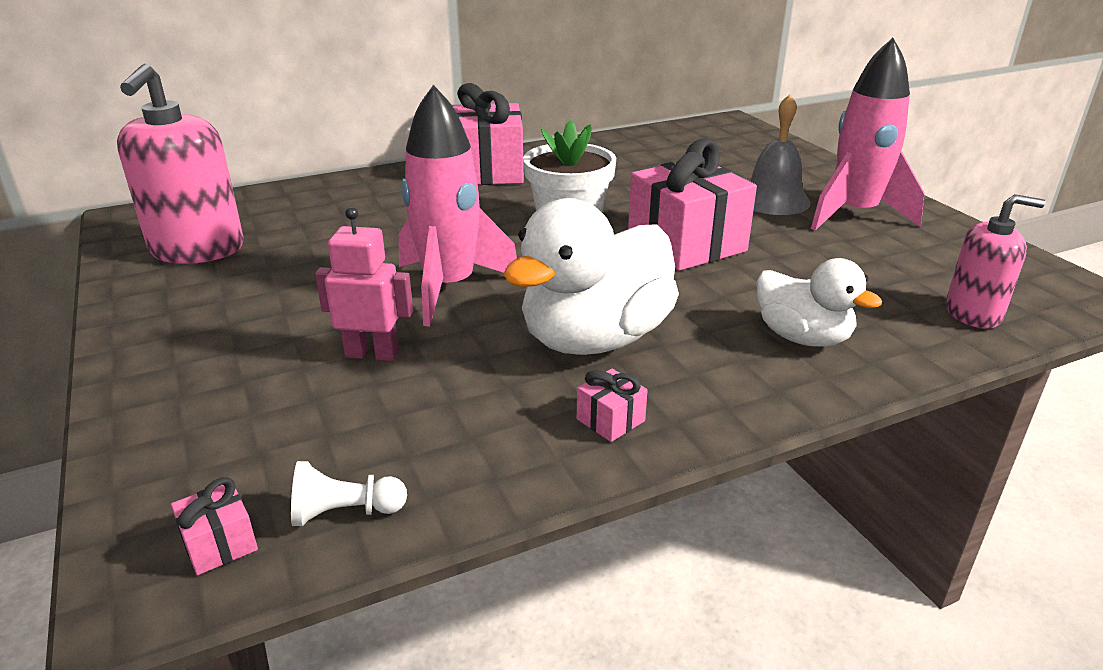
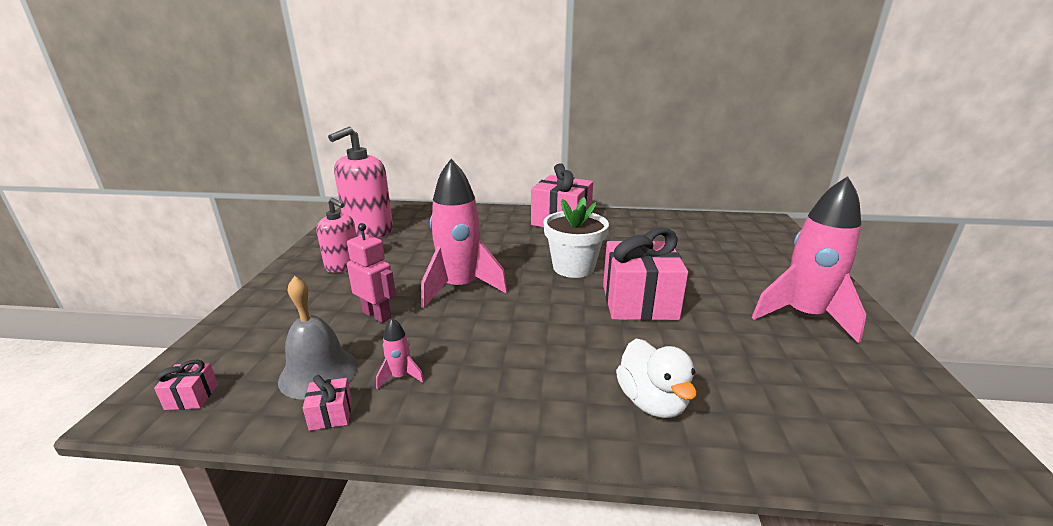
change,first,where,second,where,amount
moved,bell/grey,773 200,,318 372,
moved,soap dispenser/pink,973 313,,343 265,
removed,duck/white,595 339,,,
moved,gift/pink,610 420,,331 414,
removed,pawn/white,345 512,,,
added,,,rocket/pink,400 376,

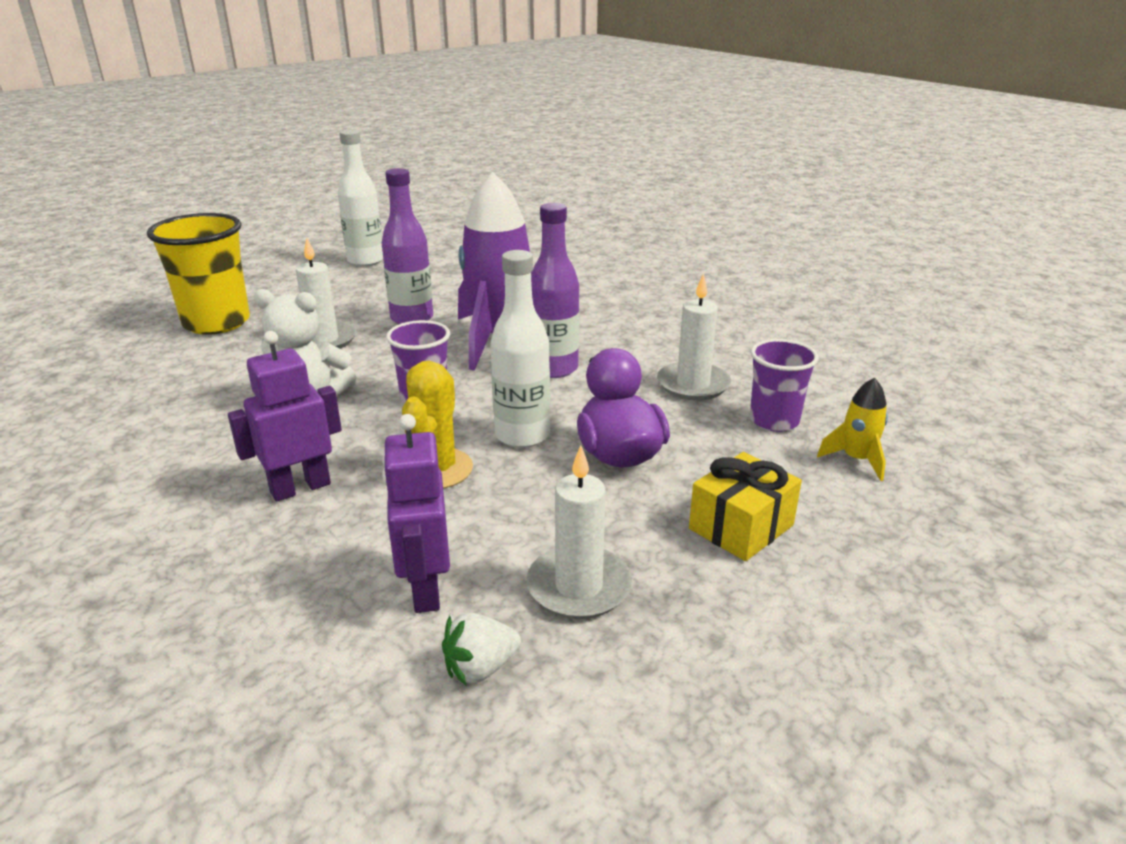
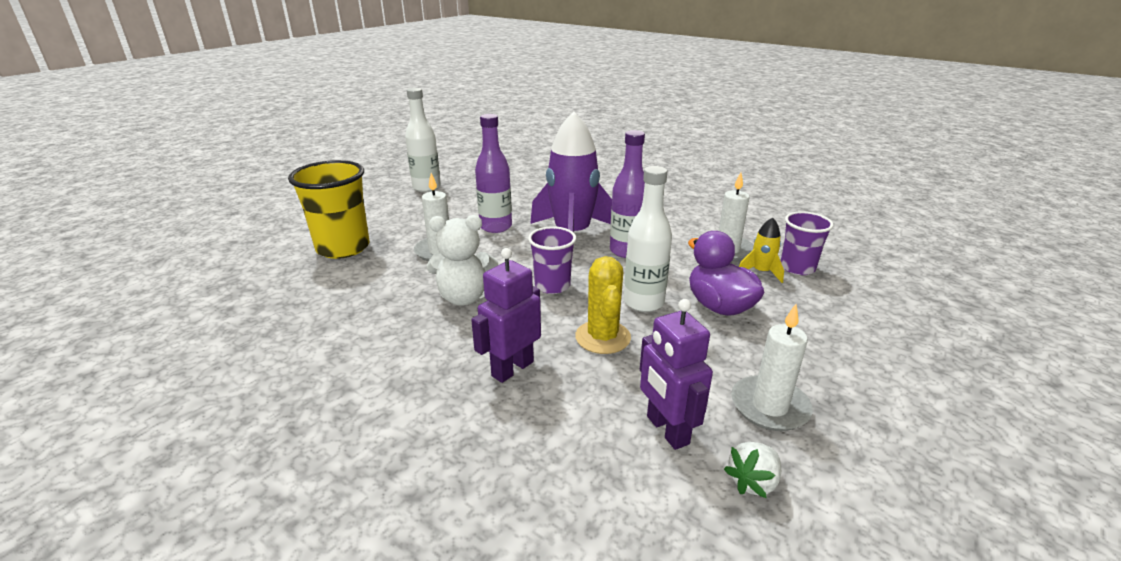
change,first,where,second,where,amount
moved,rocket/yellow,856 460,,761 272,
removed,gift/yellow,741 527,,,

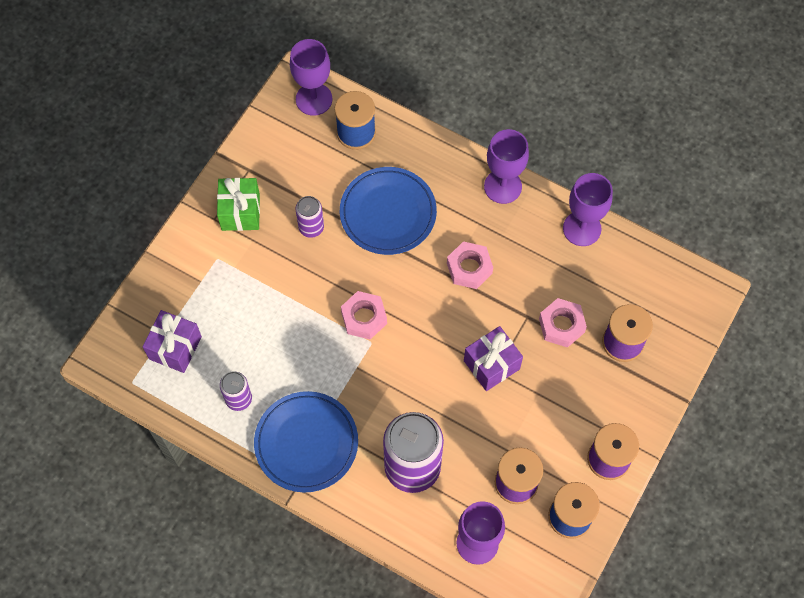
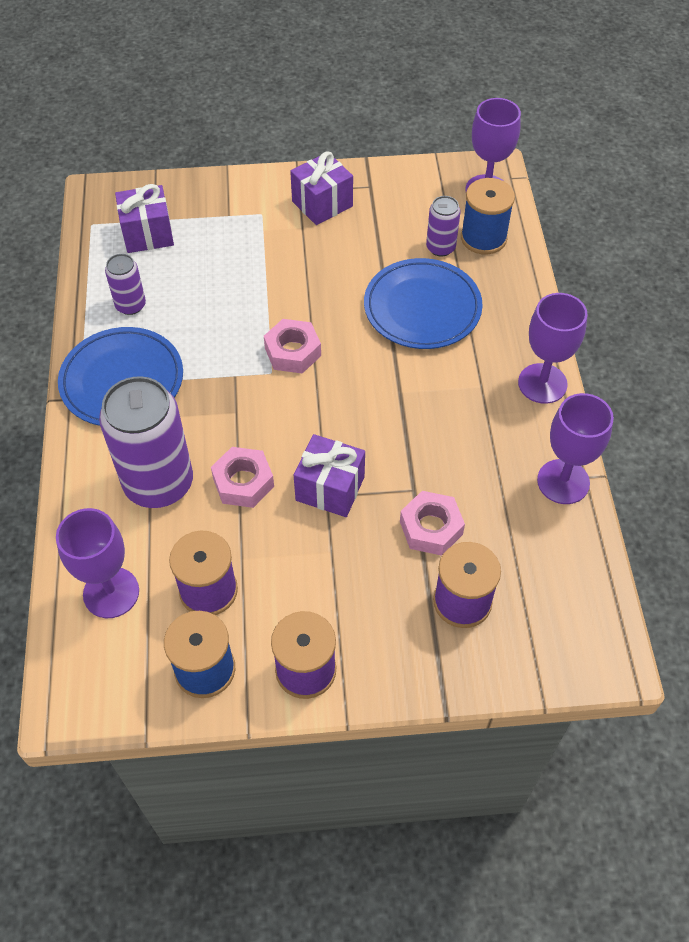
change,first,where,second,where,amount
recoloured,gift/green,240 212,gift/purple,322 204,
moved,can/purple,311 227,,440 248,
moved,nut/pink,469 268,,243 482,

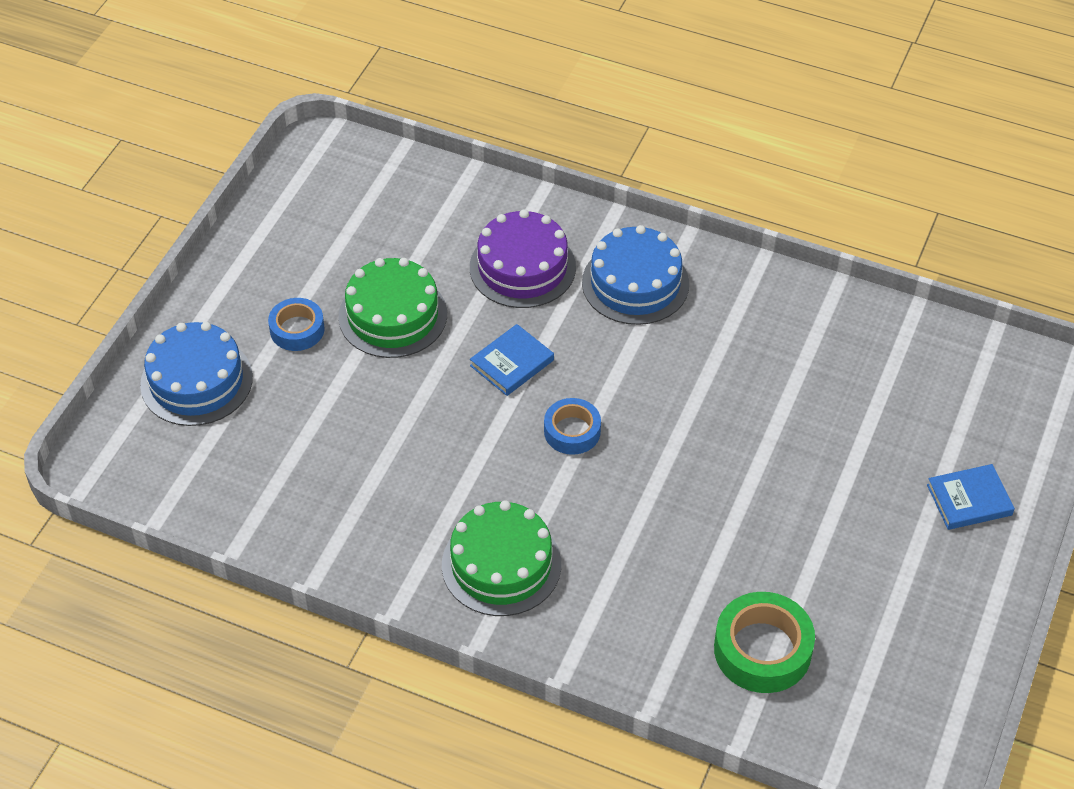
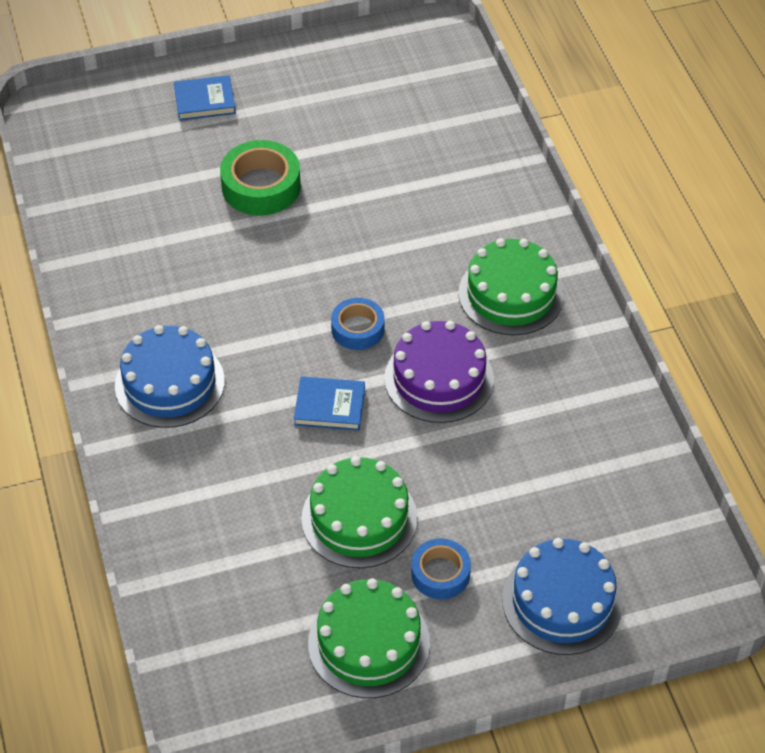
change,first,where,second,where,amount
moved,cake/purple,522 267,,439 378,
turned,book/blue,969 500,,204 101,45 degrees counterclockwise
moved,tape/green,762 650,,261 186,
added,,,cake/green,369 643,

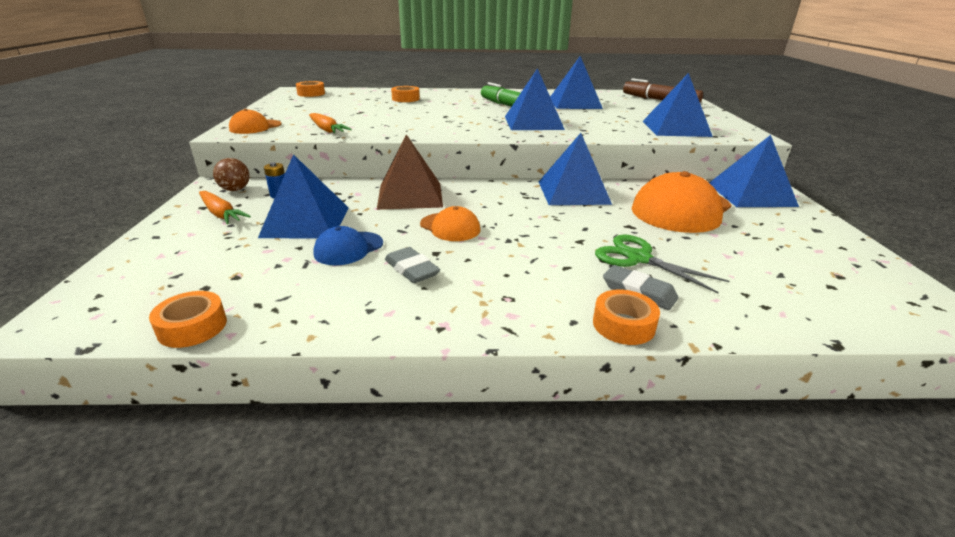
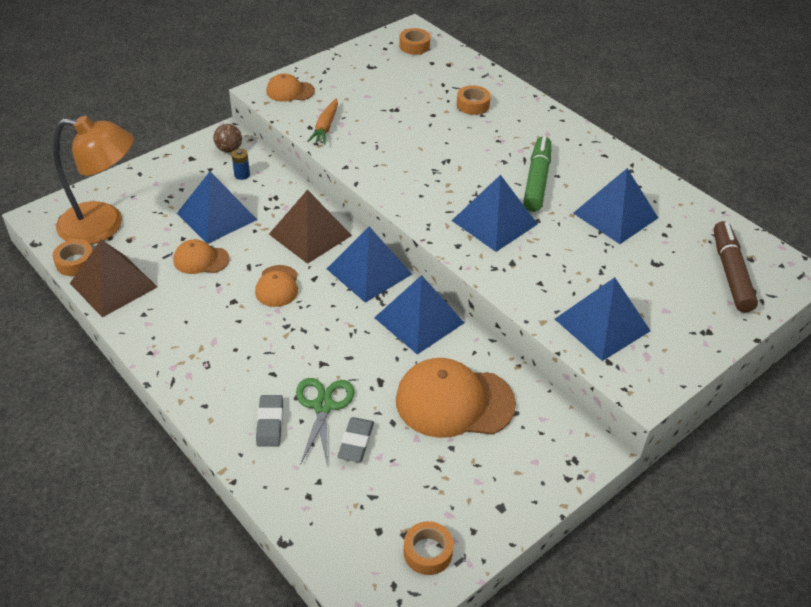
change,first,where,second,where,amount
moved,pyramid/blue,750 194,,369 271,
removed,carrot/orange,221 214,,,
recoloured,cap/blue,348 248,cap/orange,201 260,
moved,eraser/grey,412 269,,356 442,
moved,tape/orange,623 325,,428 552,
added,,,lamp/orange,104 225,
added,,,pyramid/brown,113 285,

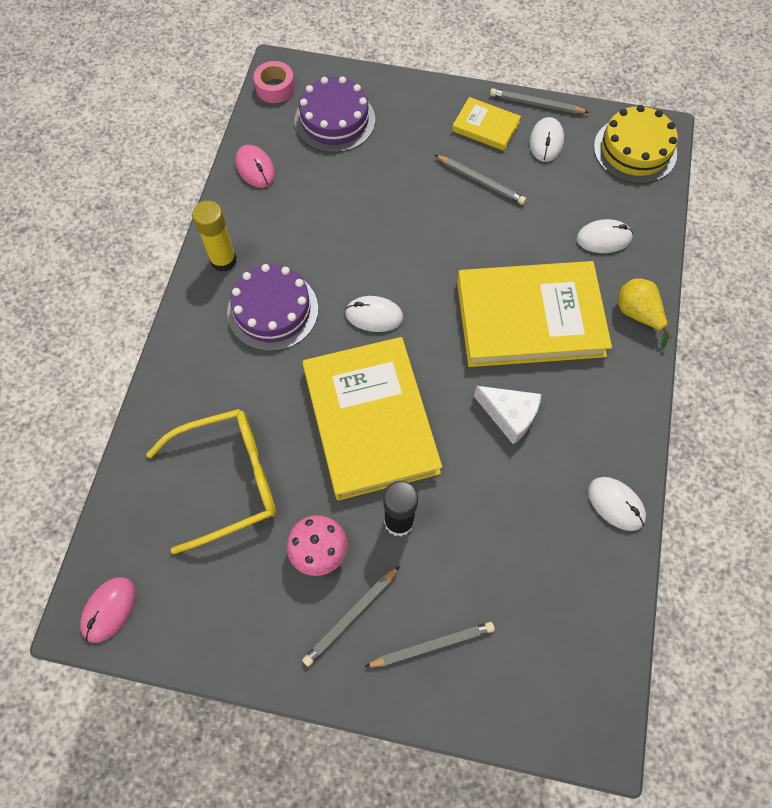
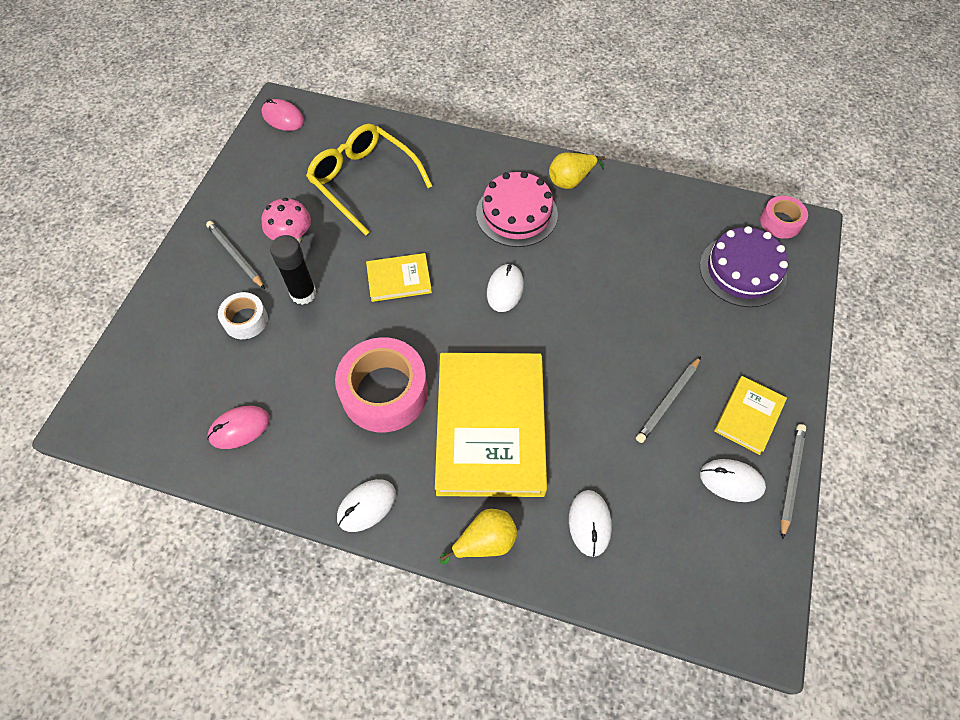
change,first,where,second,where,amount
removed,cake/yellow,635 150,,,
moved,mouse/pink,255 168,,239 428,
replaced,glue stick/yellow,223 260,pear/yellow,571 180,
recoloured,cake/purple,273 310,cake/pink,516 214,
resized,book/yellow,370 420,,399 279,x0.47
replaced,cheese/white,509 416,tape/pink,384 392,
turned,glasses/yellow,227 480,,364 181,150 degrees clockwise
moved,mouse/white,616 504,,366 506,
removed,pencil/grey,432 645,,,
added,,,tape/white,245 320,

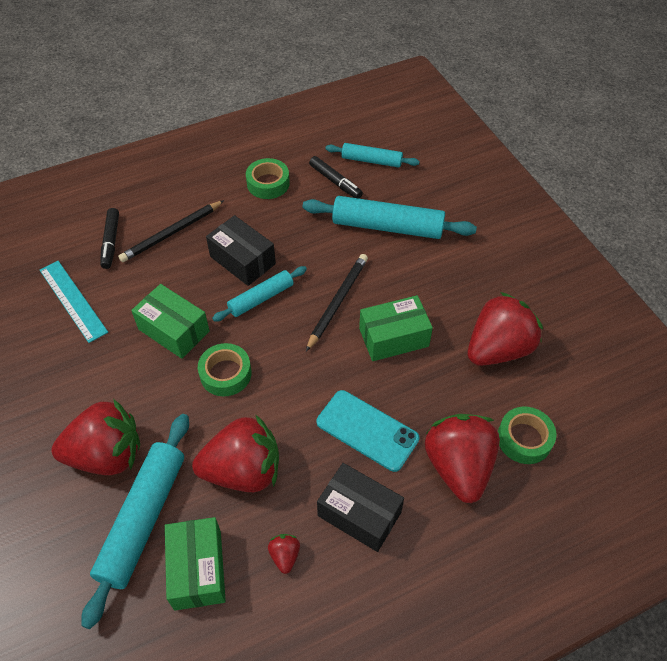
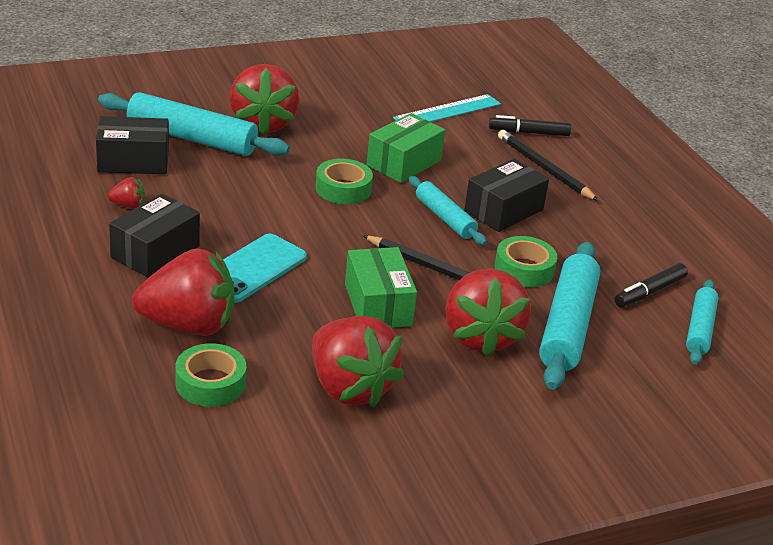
change,first,where,second,where,amount
moved,tape/green,268 183,,524 269,
moved,strawberry/red,243 471,,480 336,
recoloured,box/green,198 569,box/black,133 161,

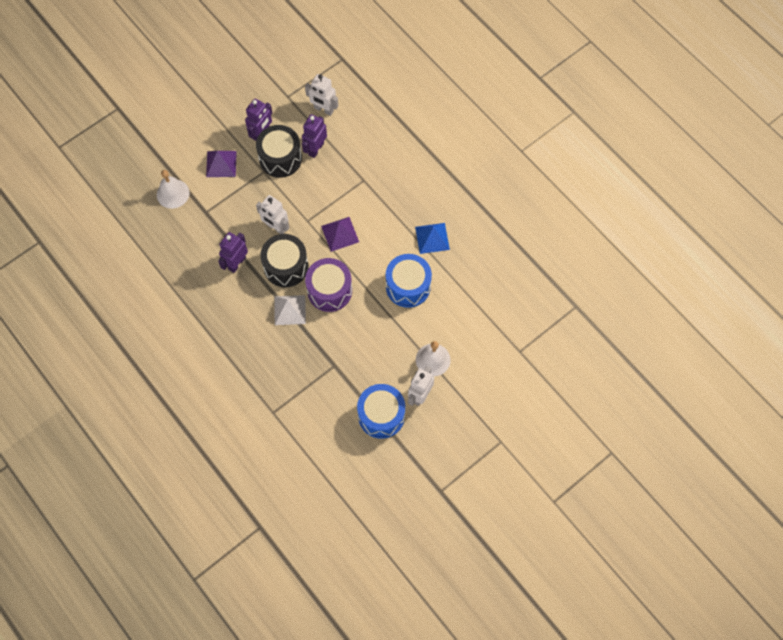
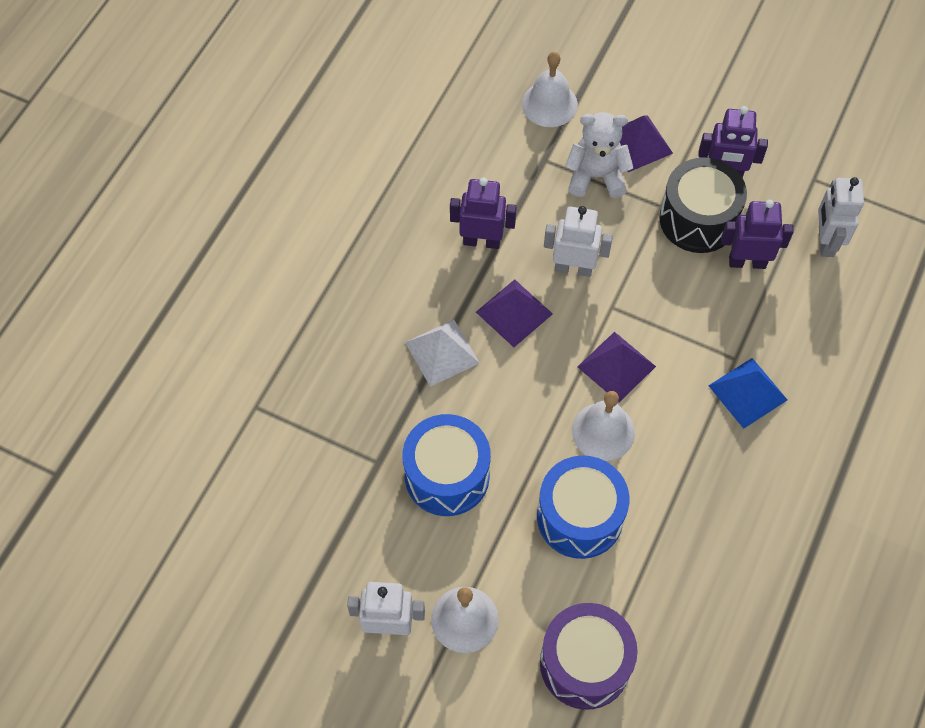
change,first,where,second,where,amount
turned,robot/white,276 227,,573 268,90 degrees clockwise
moved,pyramid/blue,432 238,,748 392,
replaced,drum/black,286 266,pyramid/purple,514 313,
moved,drum/purple,329 290,,585 663,
moved,drum/blue,381 415,,447 476,
added,,,teddy bear/white,596 176,
added,,,bell/white,603 431,

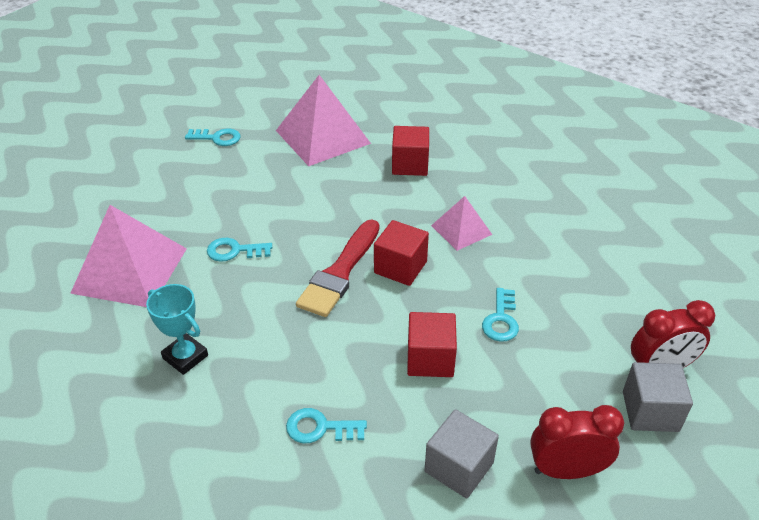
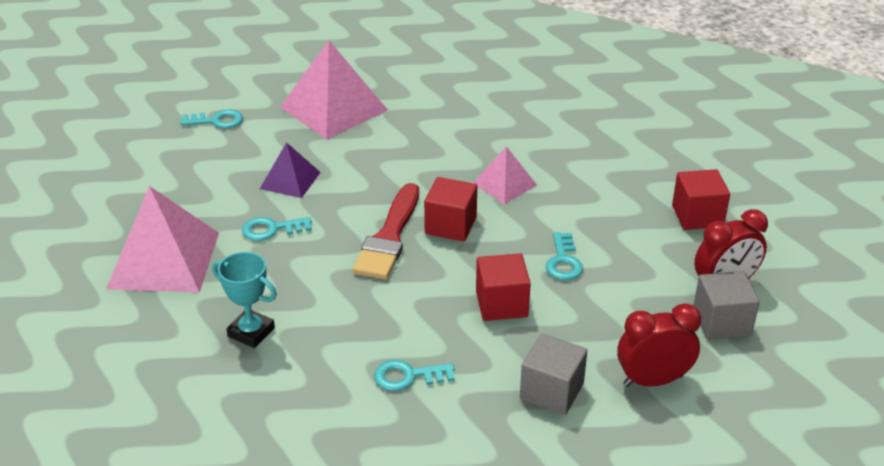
change,first,where,second,where,amount
moved,cube/red,410 165,,697 216,
added,,,pyramid/purple,290 180,

